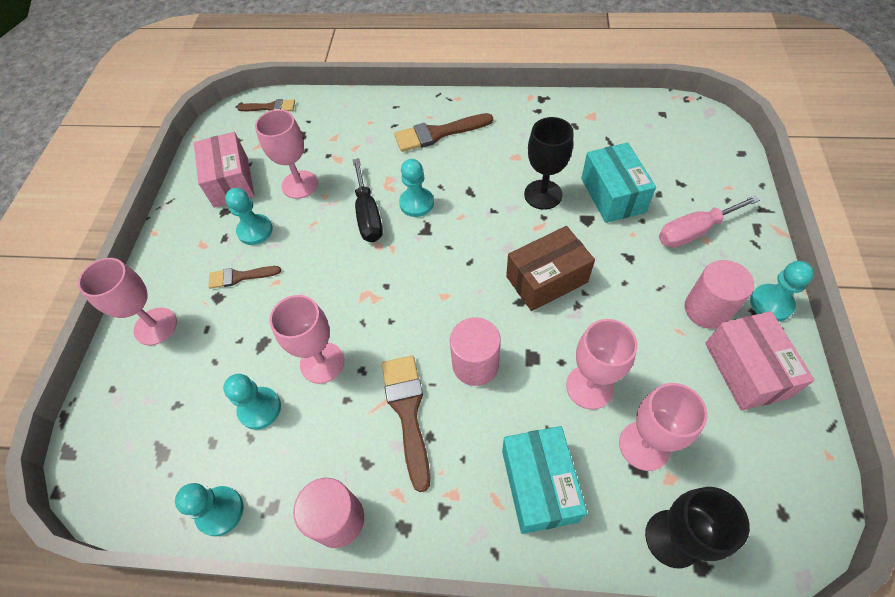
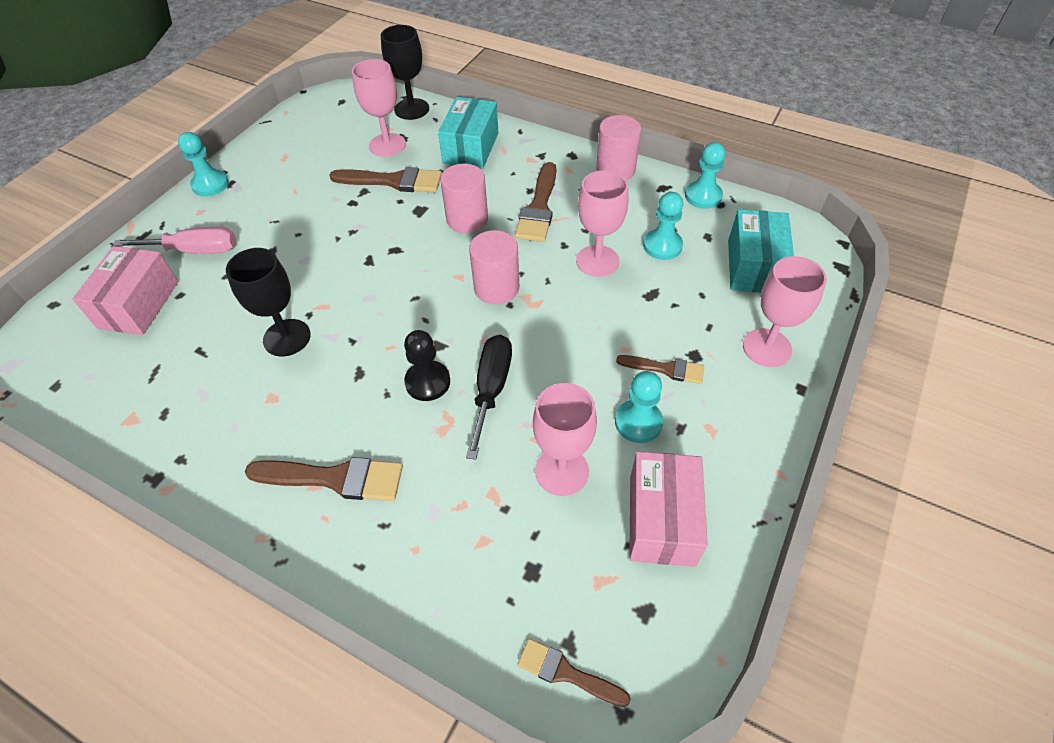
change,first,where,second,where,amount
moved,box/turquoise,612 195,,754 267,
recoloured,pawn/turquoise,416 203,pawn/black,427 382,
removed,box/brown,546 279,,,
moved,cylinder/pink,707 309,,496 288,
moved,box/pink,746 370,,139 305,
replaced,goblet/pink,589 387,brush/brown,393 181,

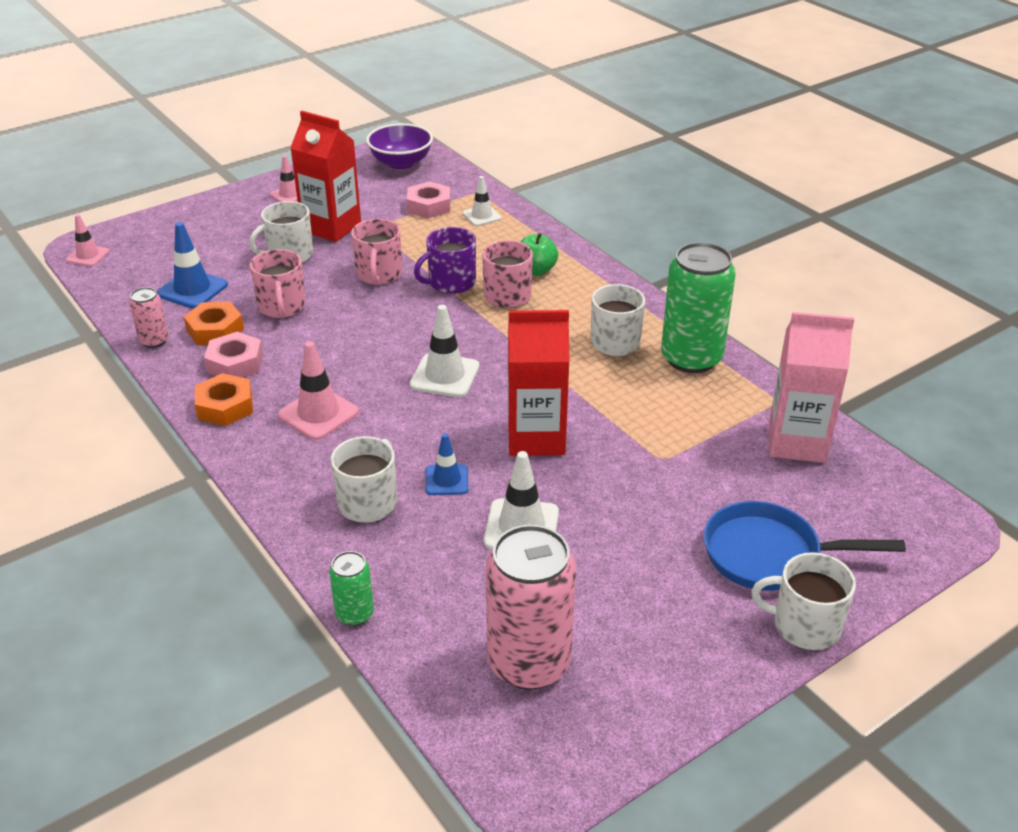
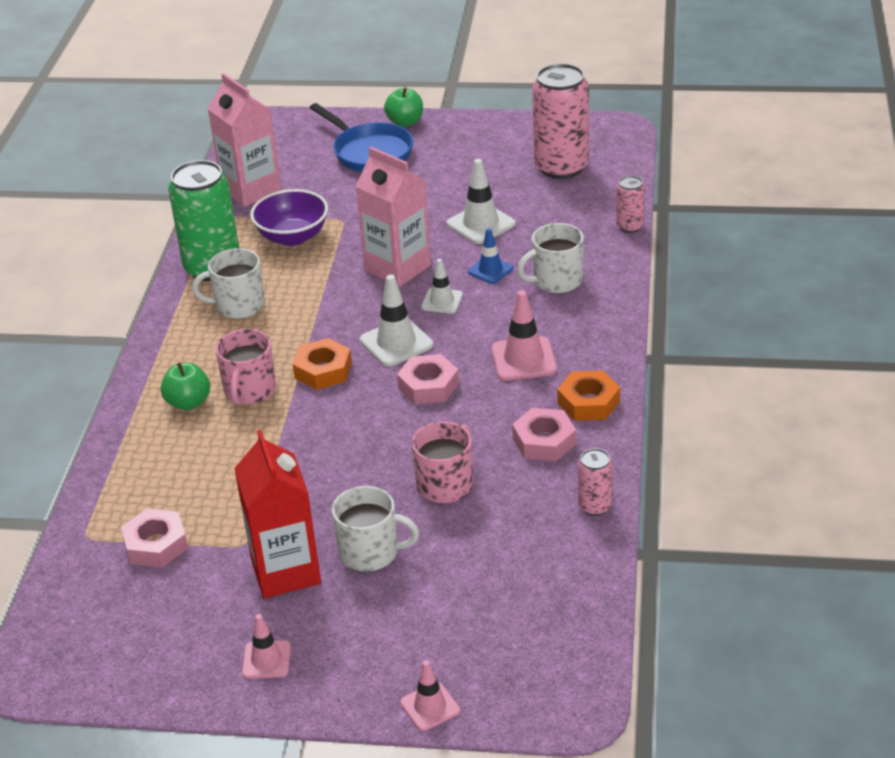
change,first,where,second,where,amount
moved,bowl/purple,401 163,,292 237,
moved,traffic cone/white,482 216,,442 301,
moved,traffic cone/pink,88 256,,430 707,
removed,mug/pink,379 274,,,
removed,traffic cone/blue,192 289,,,
removed,mug/purple,450 283,,,
moved,nut/orange,215 330,,323 370,
recoloured,carton/red,536 437,carton/pink,398 268,
recoloured,can/green,354 614,can/pink,630 226,
replaced,mug/white,804 625,apple/green,405 122,
added,,,nut/pink,428 386,

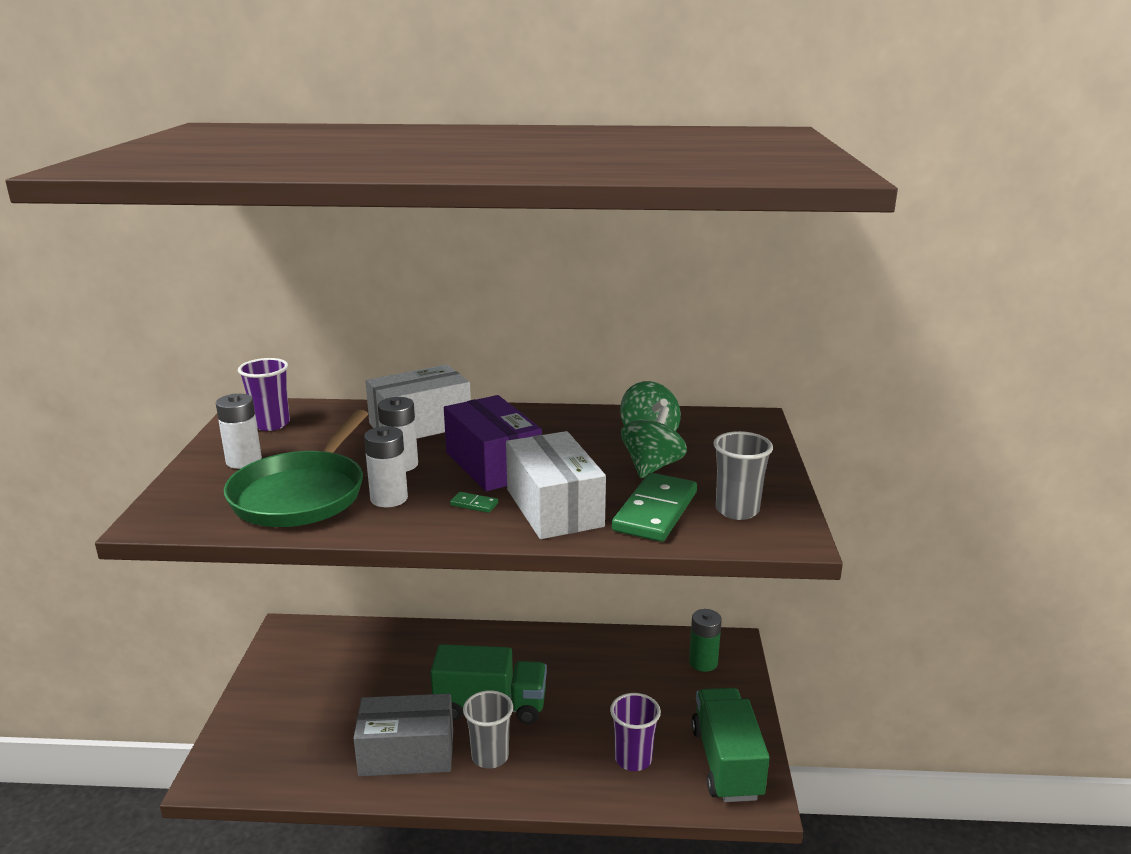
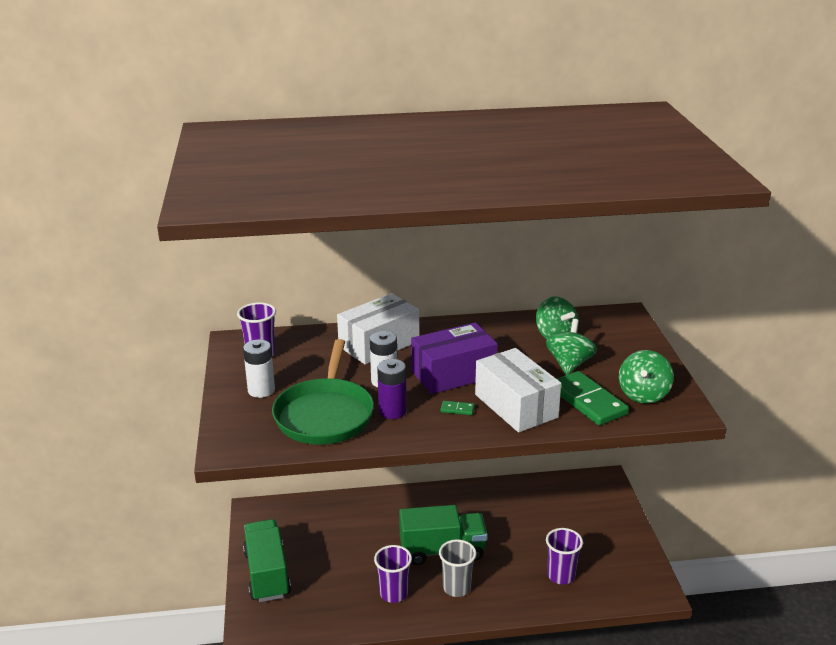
change,first,where,second,where,amount
turned,box/purple,493 464,,453 374,75 degrees counterclockwise
recoloured,battery/white,389 498,battery/purple,392 411,
replaced,cup/grey,737 510,spinning top/green,643 394,
turned,domino/green,655 511,,587 401,45 degrees counterclockwise
removed,battery/green,703 662,,,
moved,truck/green,726 763,,267 574,
replaced,box/grey,407 753,cup/purple,393 593,

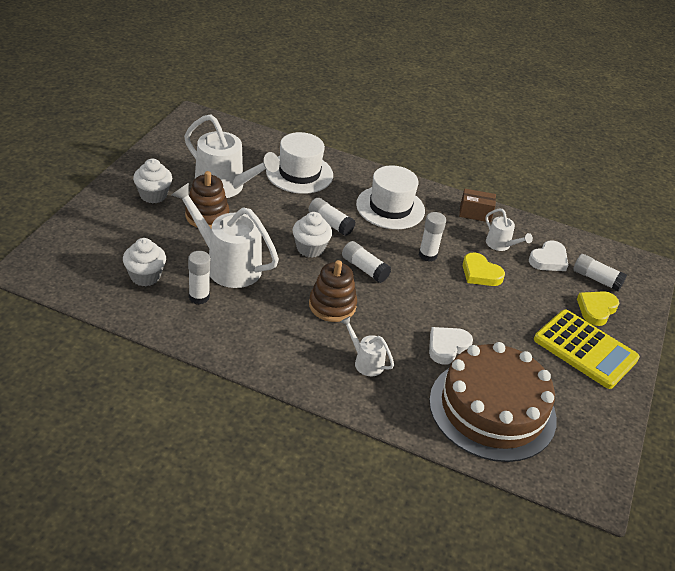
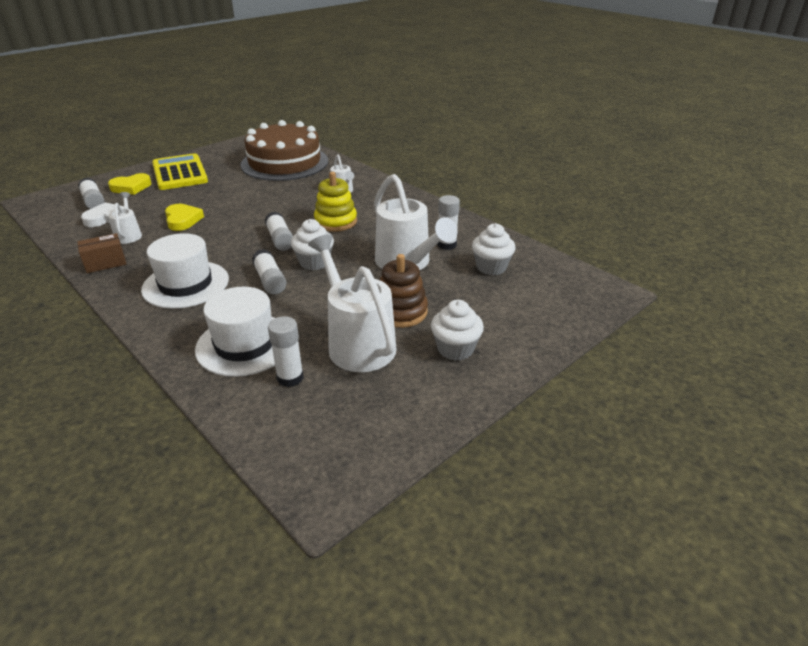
change,first,where,second,where,amount
turned,box/brown,475 213,,105 263,60 degrees counterclockwise
moved,glue stick/white,427 255,,290 378,
recoloured,stacking toy/brown,332 305,stacking toy/yellow,336 221,
removed,heart/white,447 347,,,

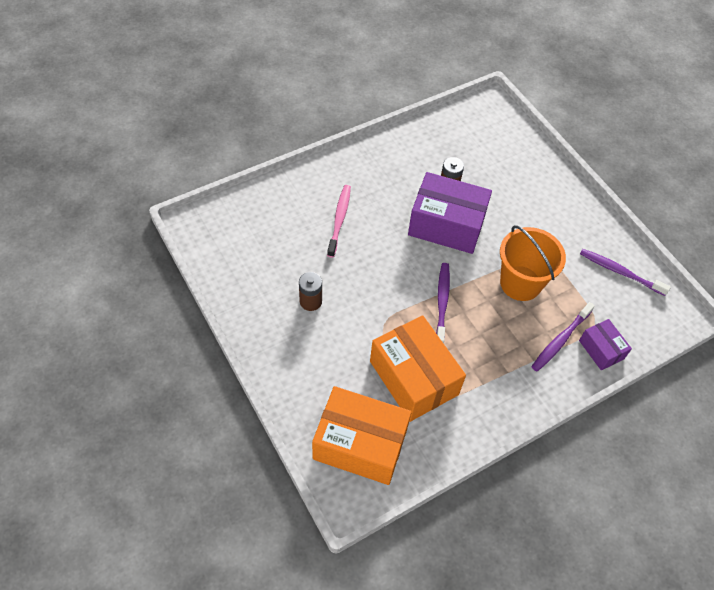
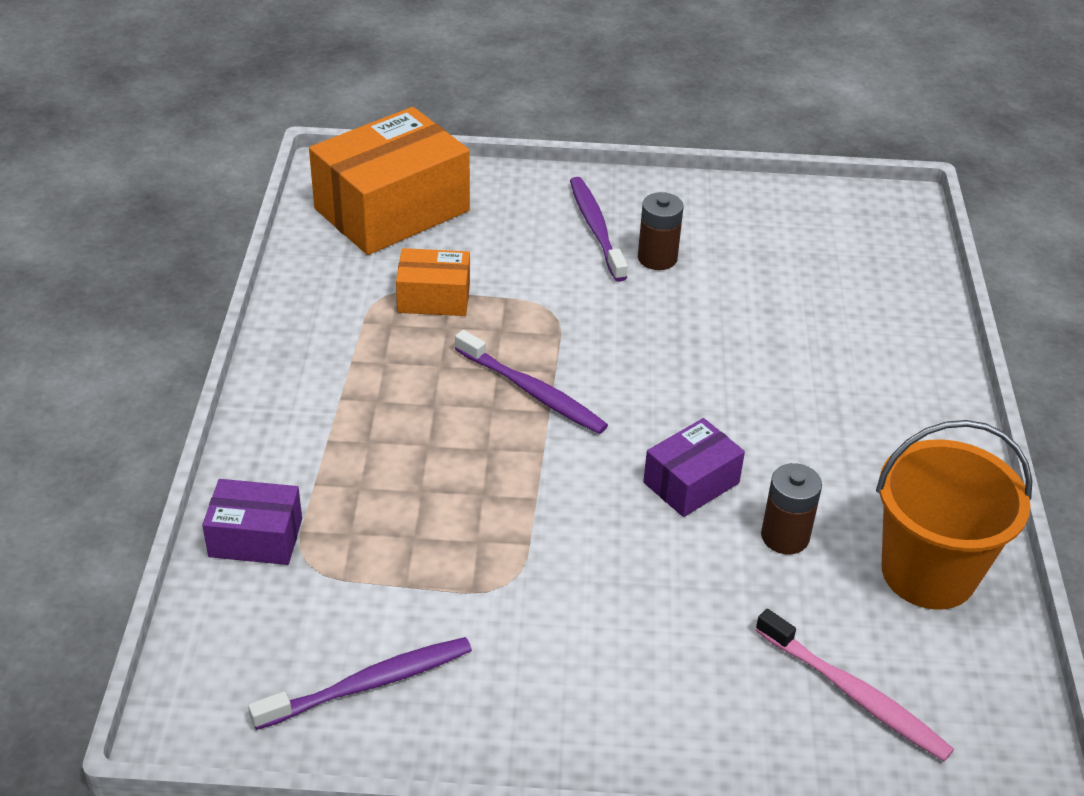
change,first,where,second,where,amount
resized,box/purple,446 225,,691 483,x0.51
moved,toothbrush/pink,339 220,,854 694,
moved,bucket/orange,520 283,,928 572,
moved,toothbrush/purple,560 340,,596 228,
resized,box/orange,413 378,,434 298,x0.51

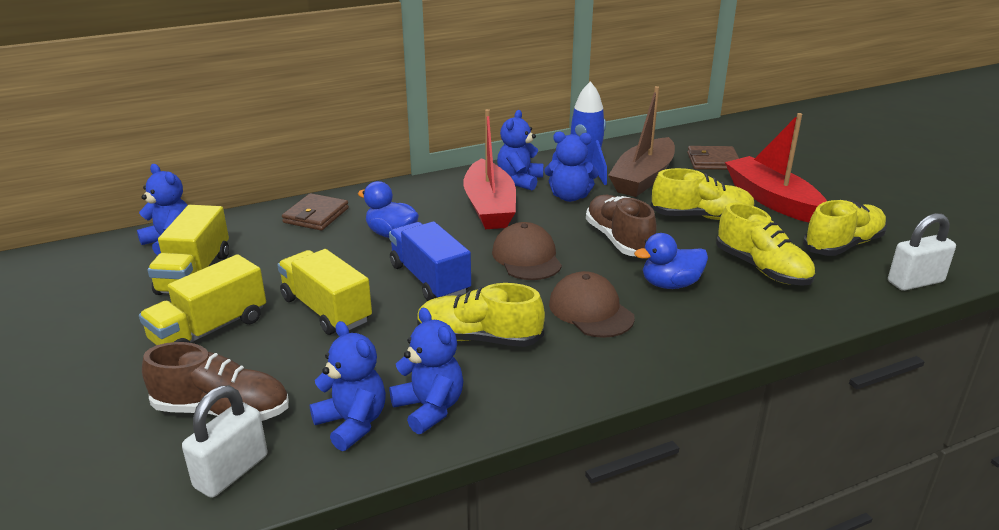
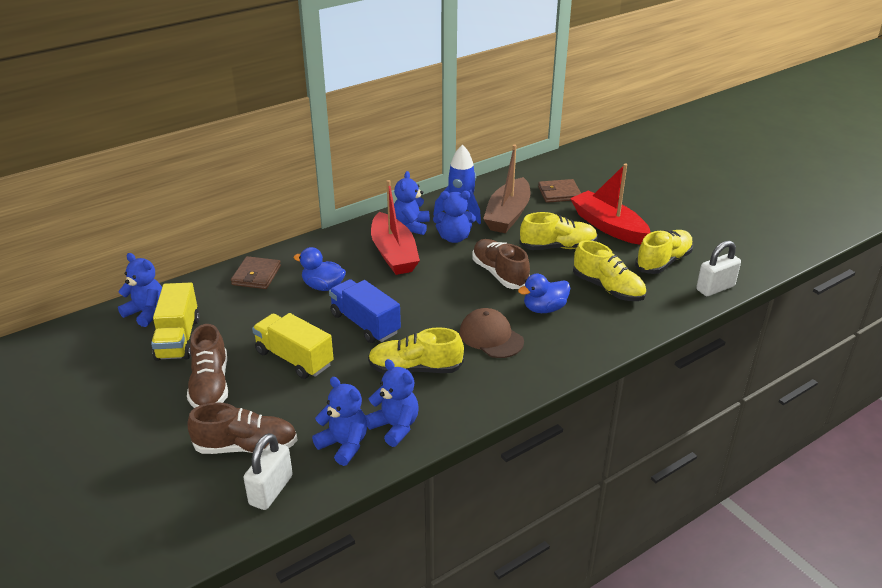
change,first,where,second,where,amount
removed,cap/brown,527 257,,,
replaced,truck/yellow,209 330,shoe/brown,210 385,

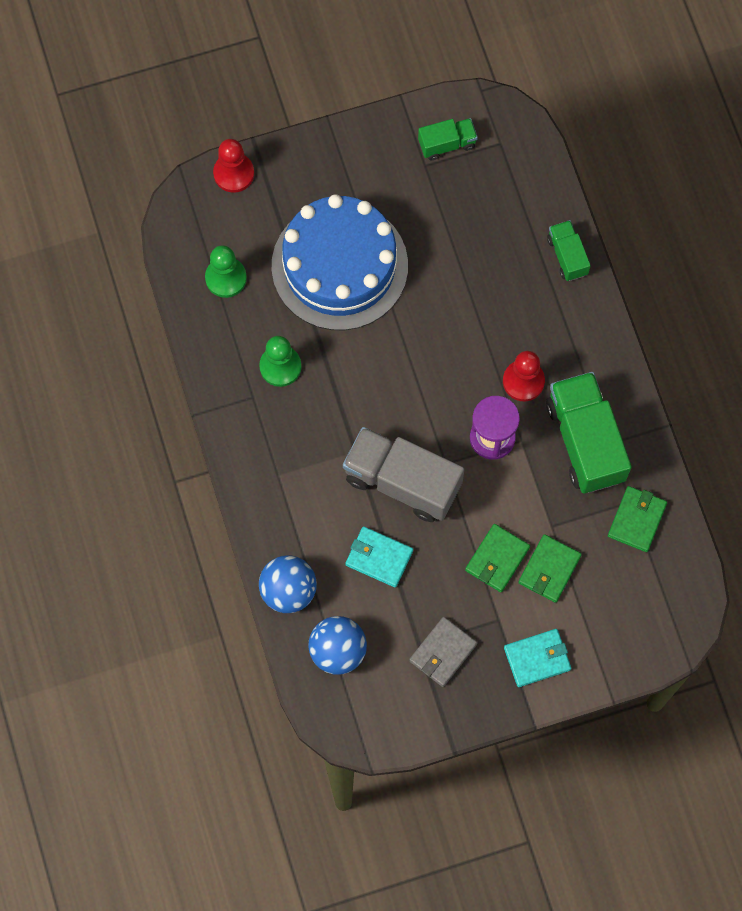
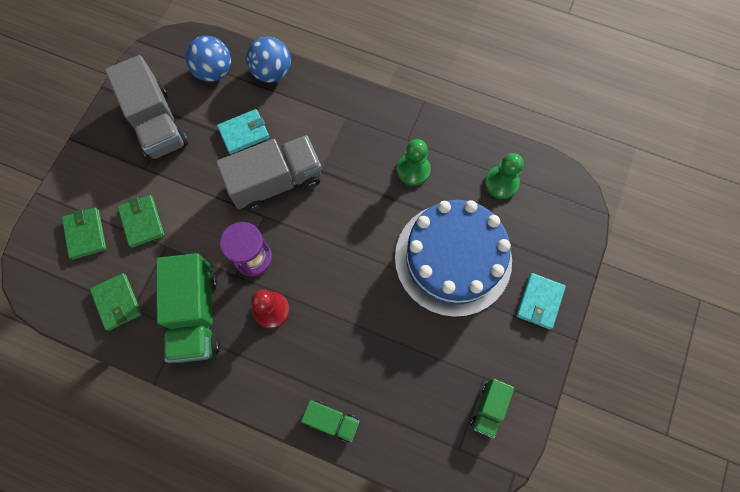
change,first,where,second,where,amount
removed,pawn/red,234 173,,,
turned,truck/green,585 441,,196 315,60 degrees clockwise
moved,wallet/green,497 559,,86 234,
replaced,wallet/grey,443 652,truck/grey,157 123,
moved,wallet/turquoise,537 658,,539 301,

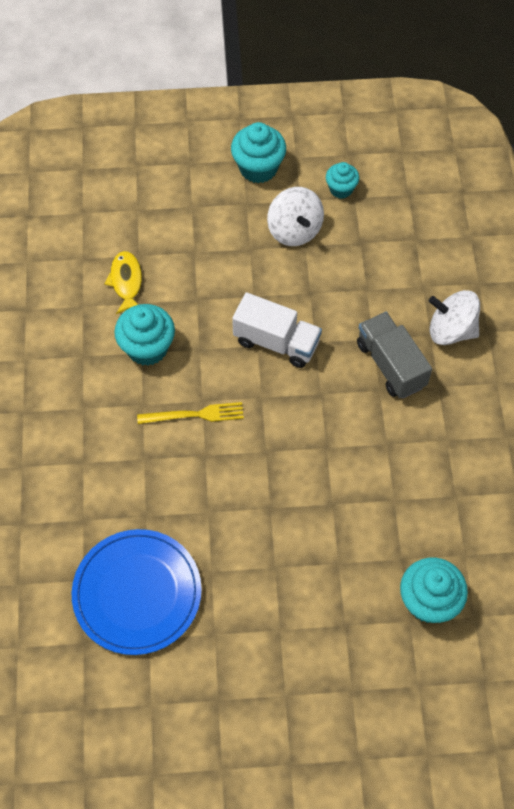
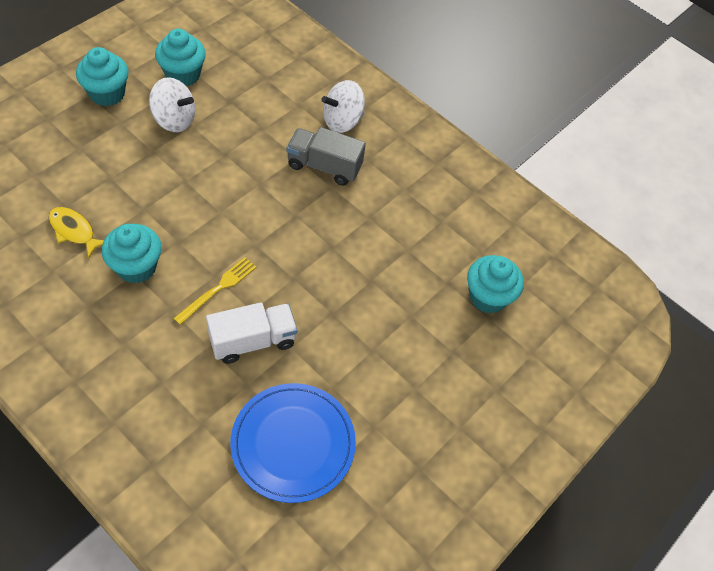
change,first,where,second,where,amount
resized,cupcake/turquoise,341 189,,183 75,x1.64
moved,truck/white,276 342,,252 341,

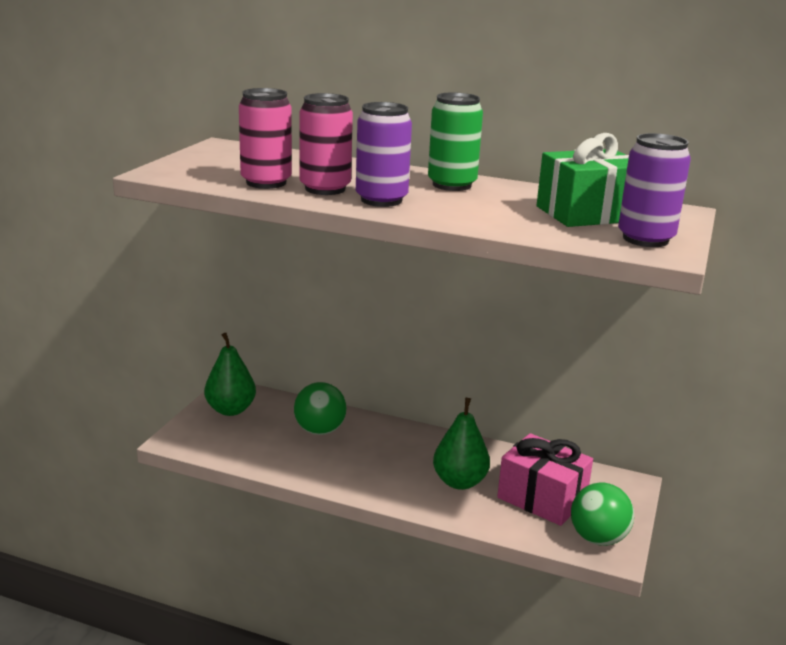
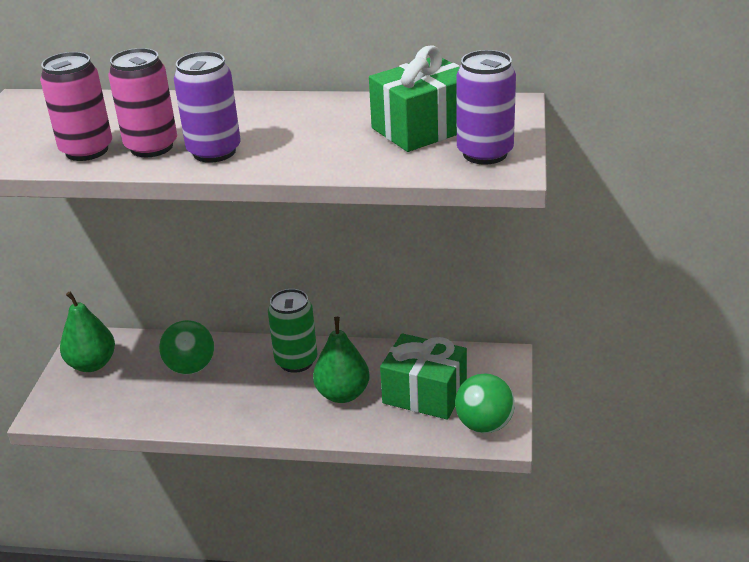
change,first,where,second,where,amount
moved,can/green,452 185,,296 361,
recoloured,gift/pink,542 498,gift/green,424 394,

